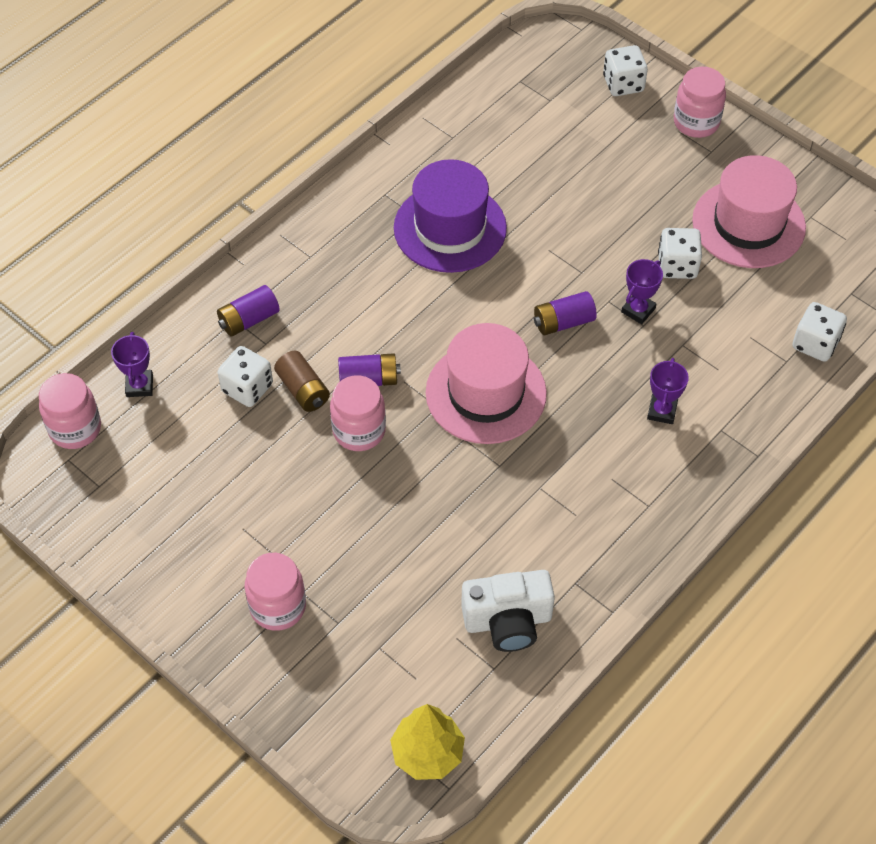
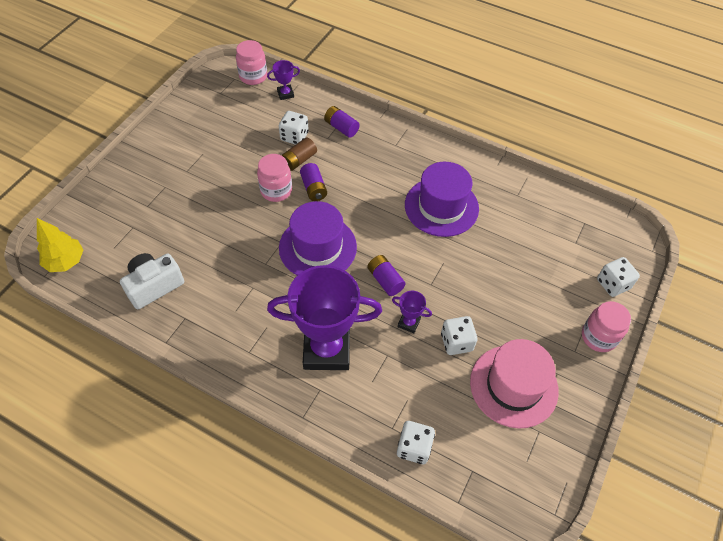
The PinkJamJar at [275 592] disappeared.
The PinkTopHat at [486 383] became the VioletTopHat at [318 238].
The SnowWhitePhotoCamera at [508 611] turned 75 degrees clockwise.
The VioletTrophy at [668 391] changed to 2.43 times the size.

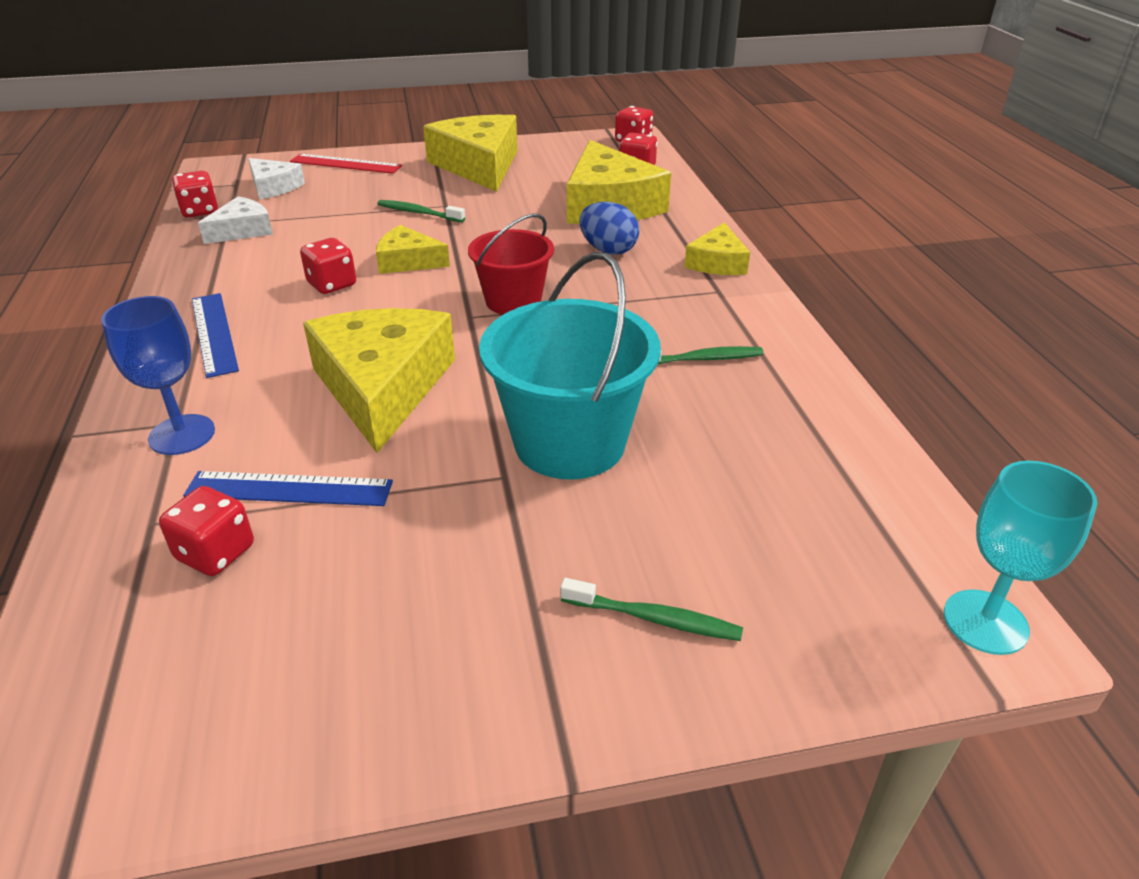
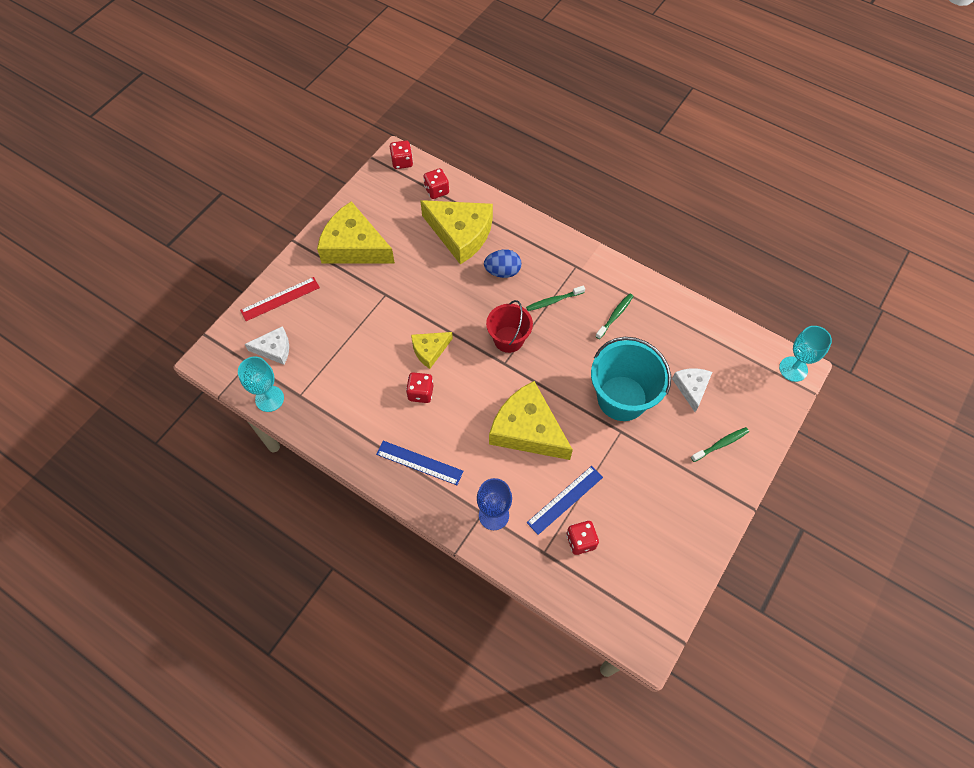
The ScarletDice at [195 194] was replaced by the TurquoiseGoblet at [261 384].
The SnowWhitePieceOfCheese moved from [235 220] to [692 390].
The EmeraldToothBrush moved from [421 211] to [555 298].
The GoldenPieceOfCheese at [717 248] disappeared.

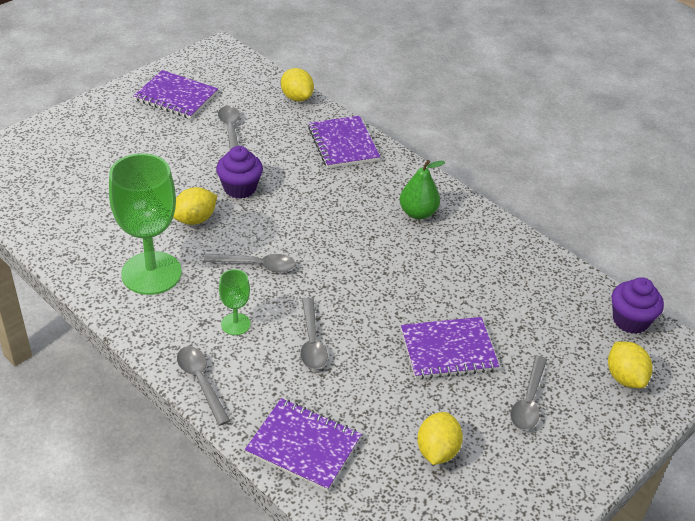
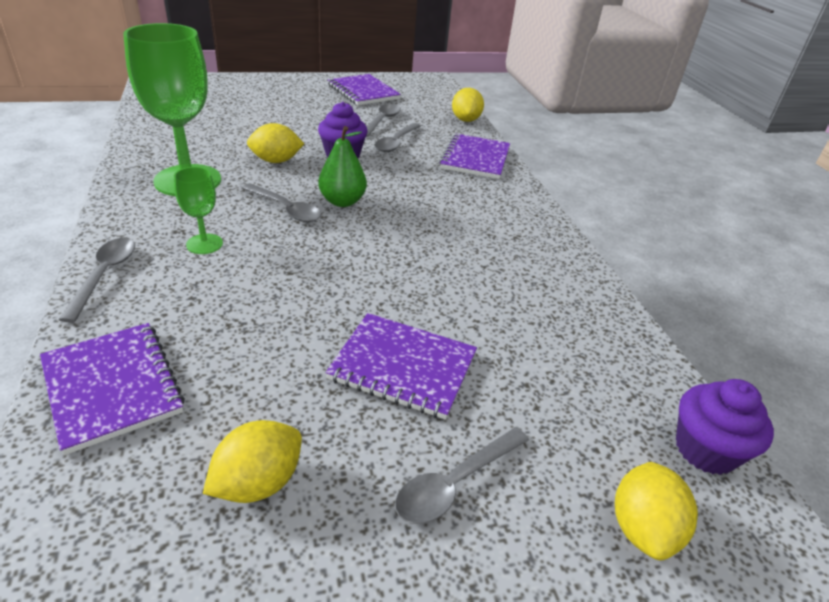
The GreyTablespoon moved from [314 333] to [398 137].
The EmeraldToyPear moved from [422 189] to [342 166].

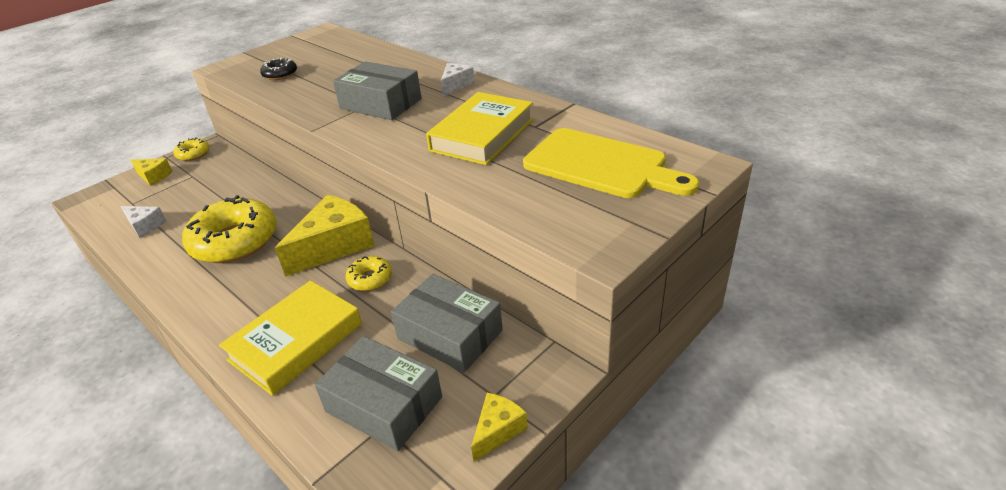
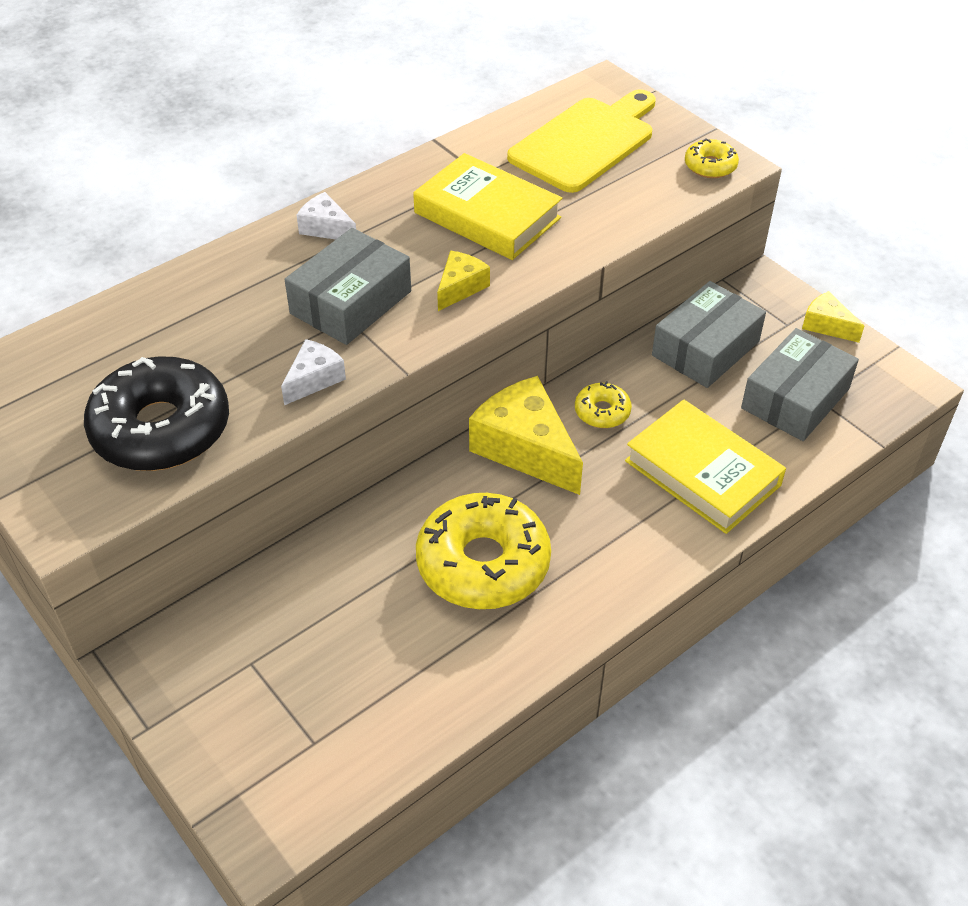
The SnowWhitePieceOfCheese moved from [143 222] to [313 372].
The GoldenPieceOfCheese moved from [152 172] to [463 281].
The GoldenDonut moved from [192 149] to [712 158].
The BlackDonut at [278 69] changed to 2.13 times the size.

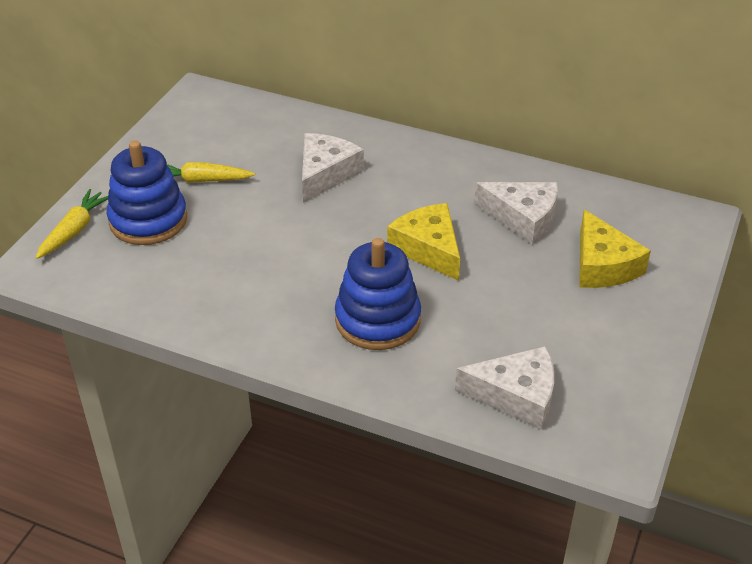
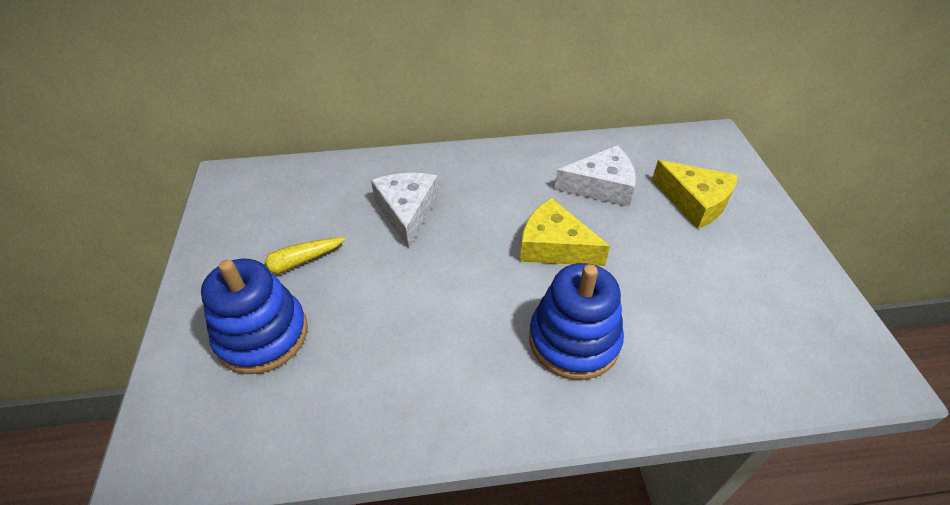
The GoldenToyCarrot at [72 224] disappeared.
The SnowWhitePieceOfCheese at [504 388] disappeared.

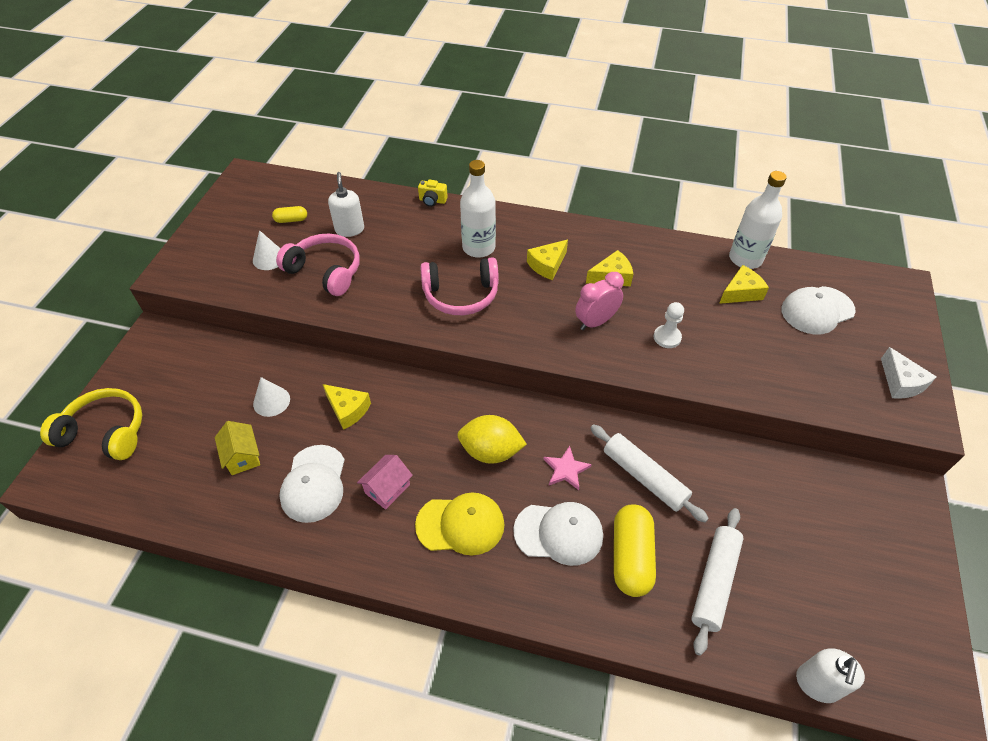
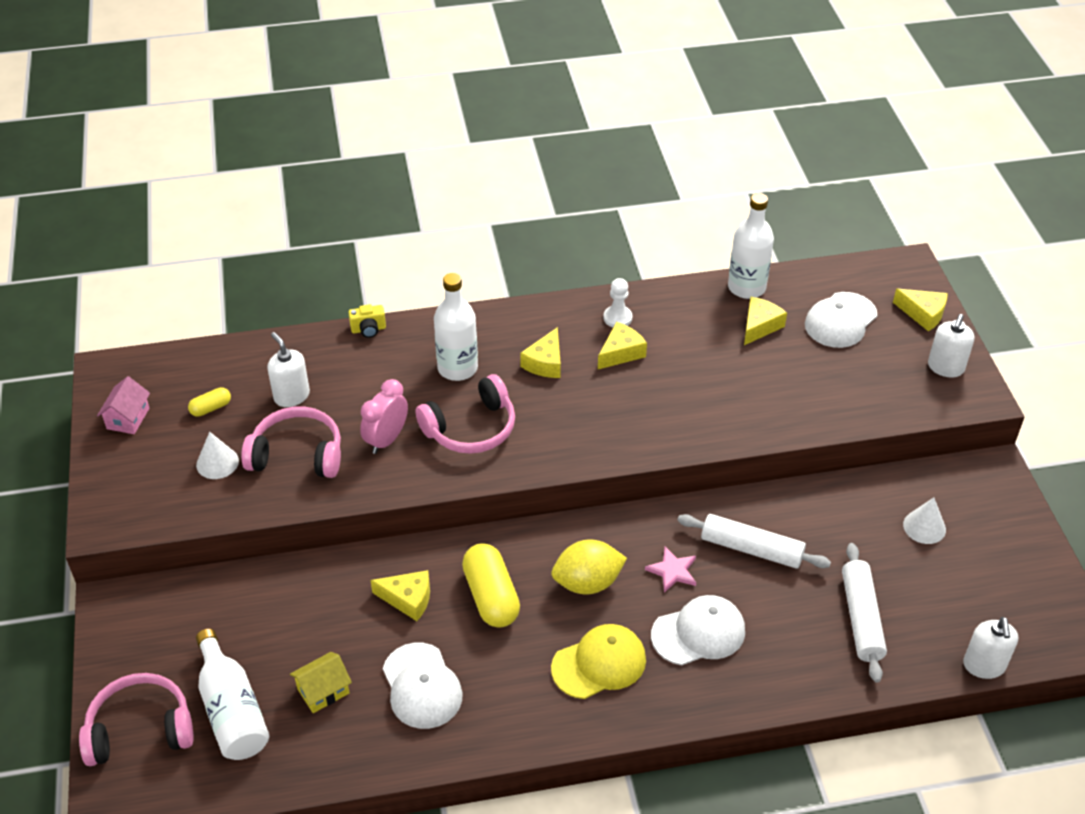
The GoldenOverEarHeadphones at [91 424] became the PinkOverEarHeadphones at [136 719].
The GoldenCottage at [237 448] turned 75 degrees counterclockwise.
The SnowWhiteConeShape moved from [271 397] to [924 521].
The PinkCottage moved from [385 482] to [123 405].
The PinkBedsideClock moved from [599 301] to [384 416].
The GoldenPillShape moved from [635 550] to [491 585].
The SnowWhitePawn moved from [669 325] to [618 302].
The SnowWhitePieceOfCheese at [909 373] was replaced by the SnowWhitePumpBottle at [951 345].
The SnowWhiteBottle at [232 694] appeared.
The GoldenPieceOfCheese at [920 310] appeared.

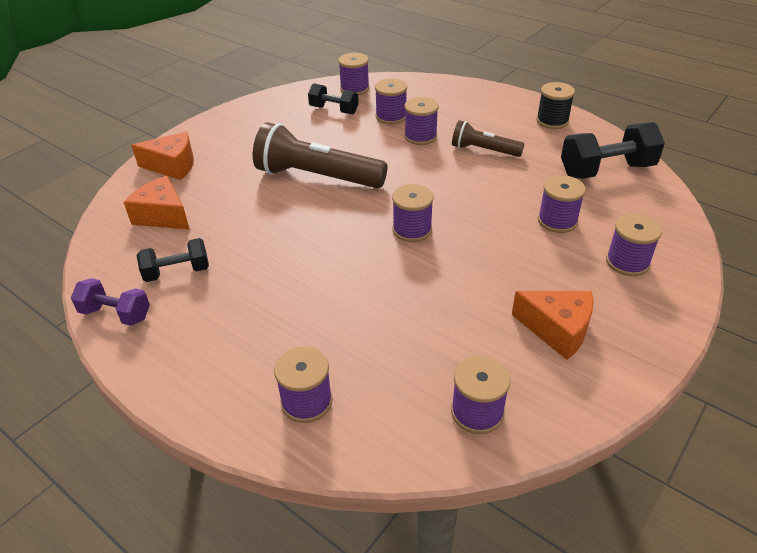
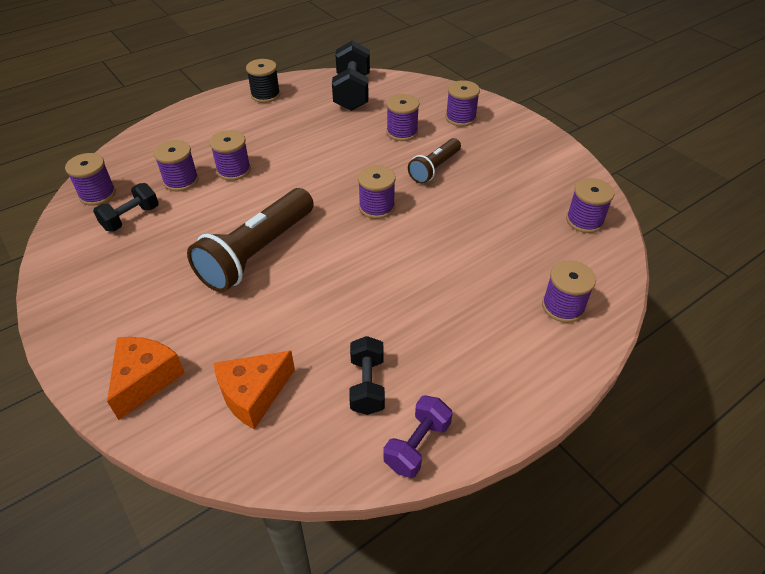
The DarkBrownTorch moved from [488 138] to [434 161].
The BrightOrangePieceOfCheese at [553 325] disappeared.

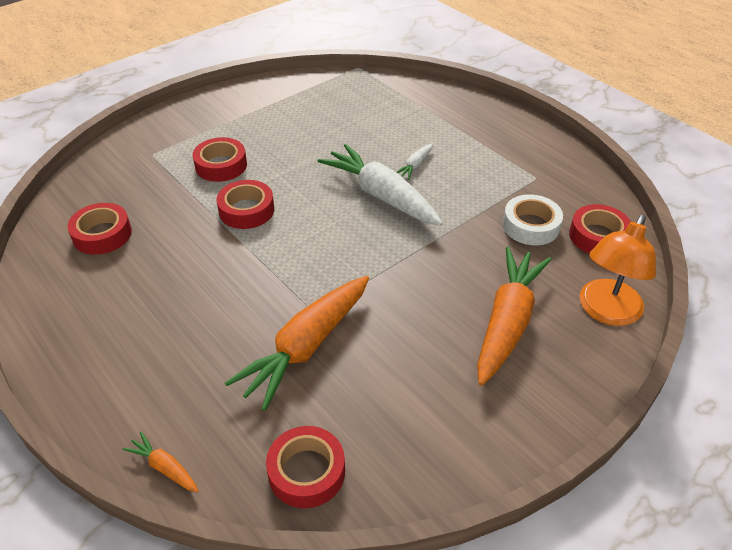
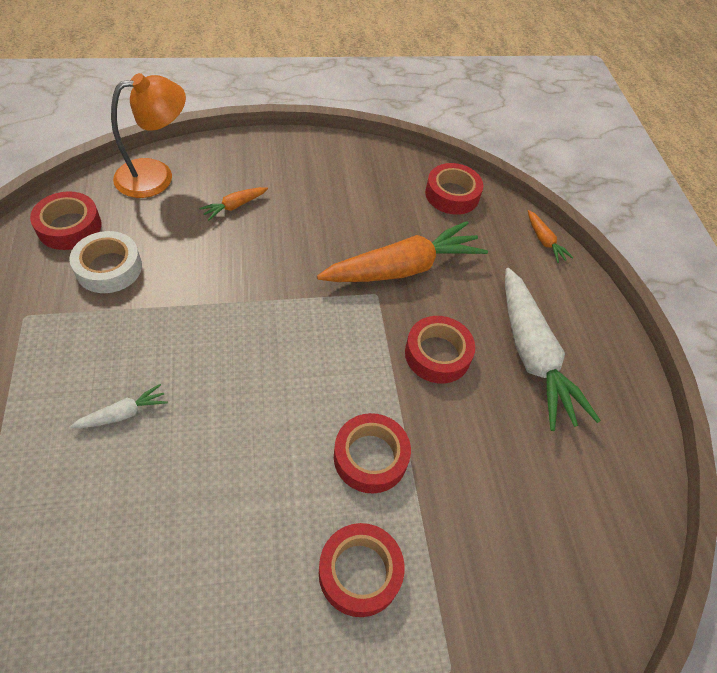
The ScarletStickyTape moved from [99 229] to [440 349].
The SnowWhiteToyCarrot moved from [380 185] to [553 349].
The BrightOrangeToyCarrot at [514 316] changed to 0.44 times the size.

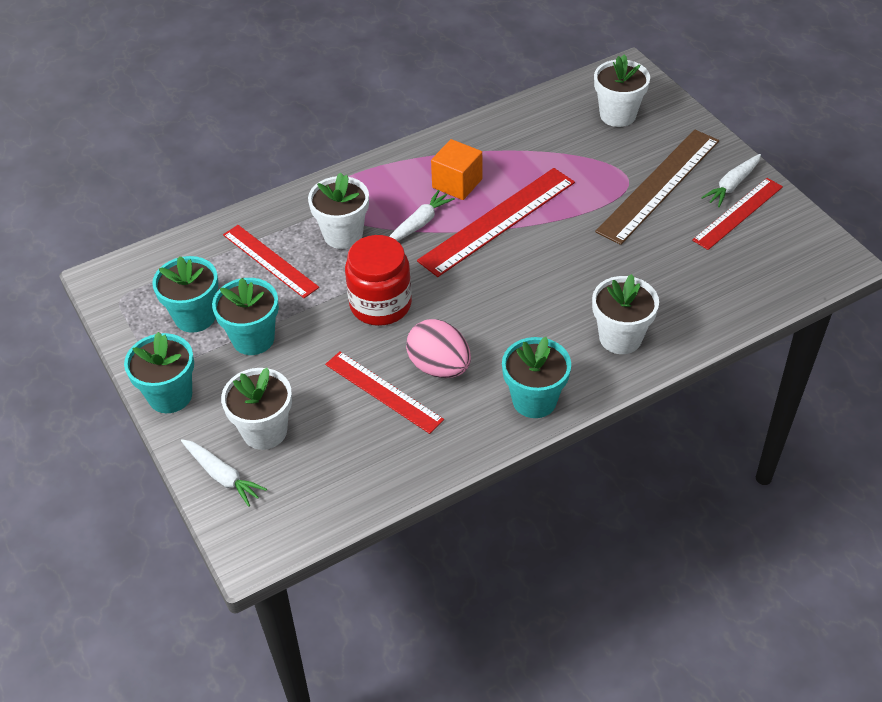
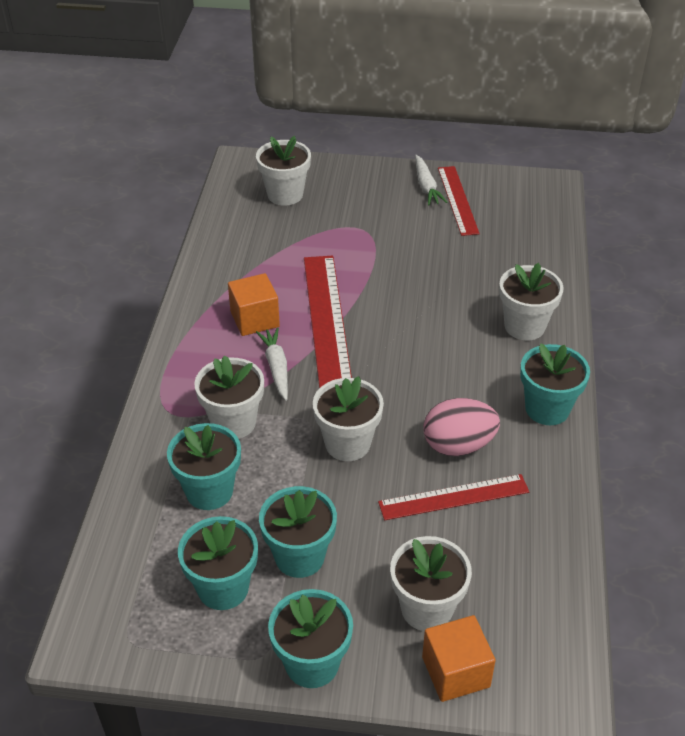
The SnowWhiteToyCarrot at [224 473] was replaced by the BrightOrangeSolidCube at [459 658].
The ScarletMeasuringStick at [271 261] was replaced by the TurquoiseFlowerPot at [204 466].
The ScarletJamJar at [378 280] was replaced by the SnowWhiteFlowerPot at [348 418].
The DarkBrownMeasuringStick at [657 187] disappeared.

